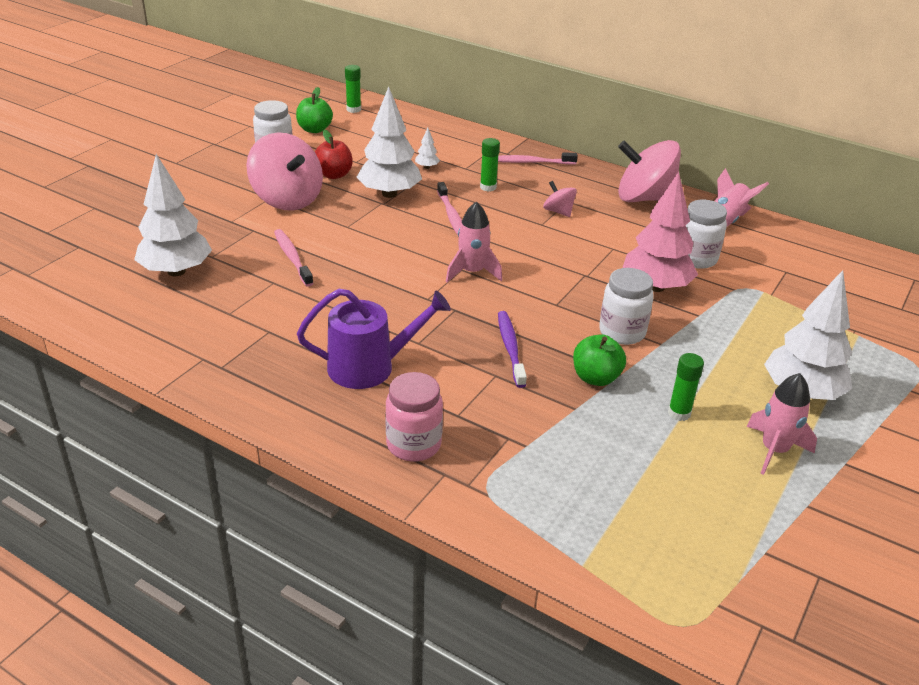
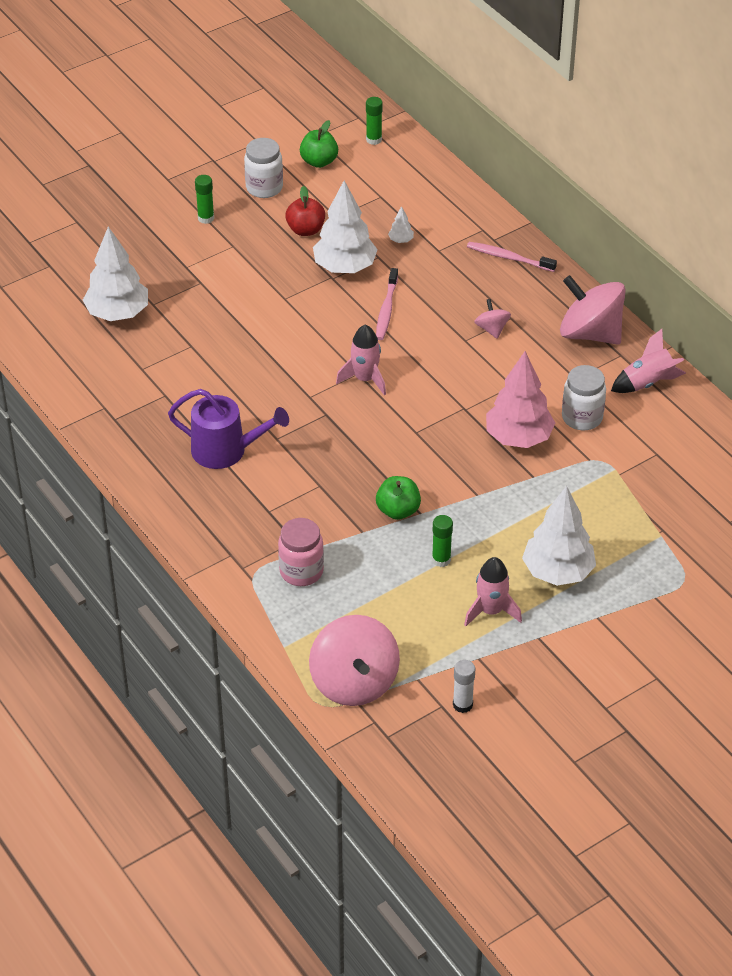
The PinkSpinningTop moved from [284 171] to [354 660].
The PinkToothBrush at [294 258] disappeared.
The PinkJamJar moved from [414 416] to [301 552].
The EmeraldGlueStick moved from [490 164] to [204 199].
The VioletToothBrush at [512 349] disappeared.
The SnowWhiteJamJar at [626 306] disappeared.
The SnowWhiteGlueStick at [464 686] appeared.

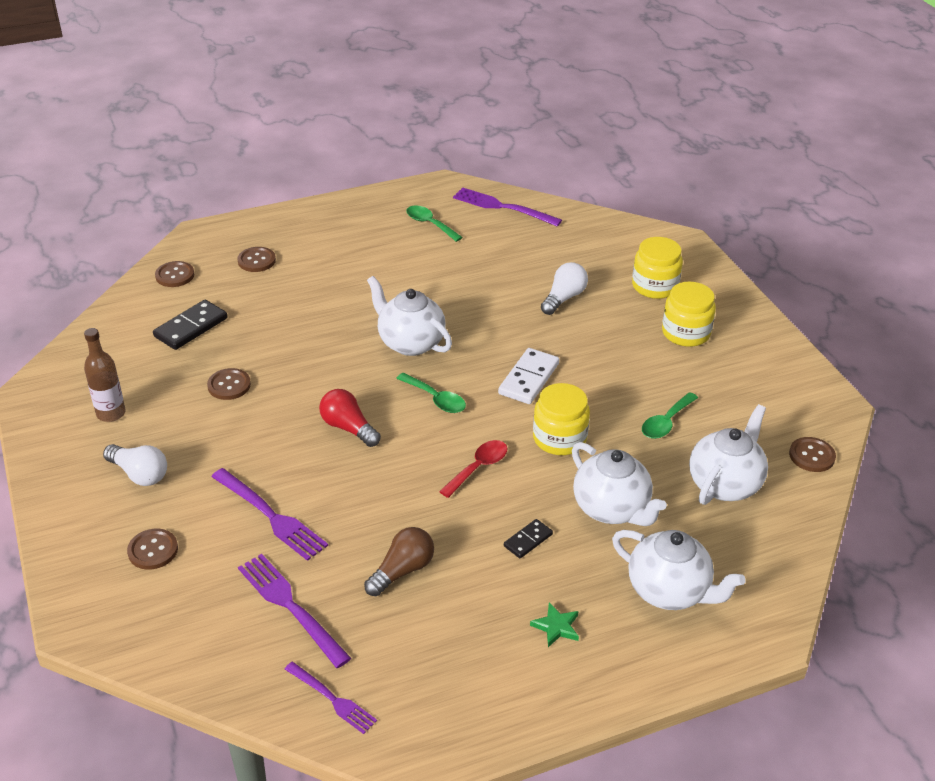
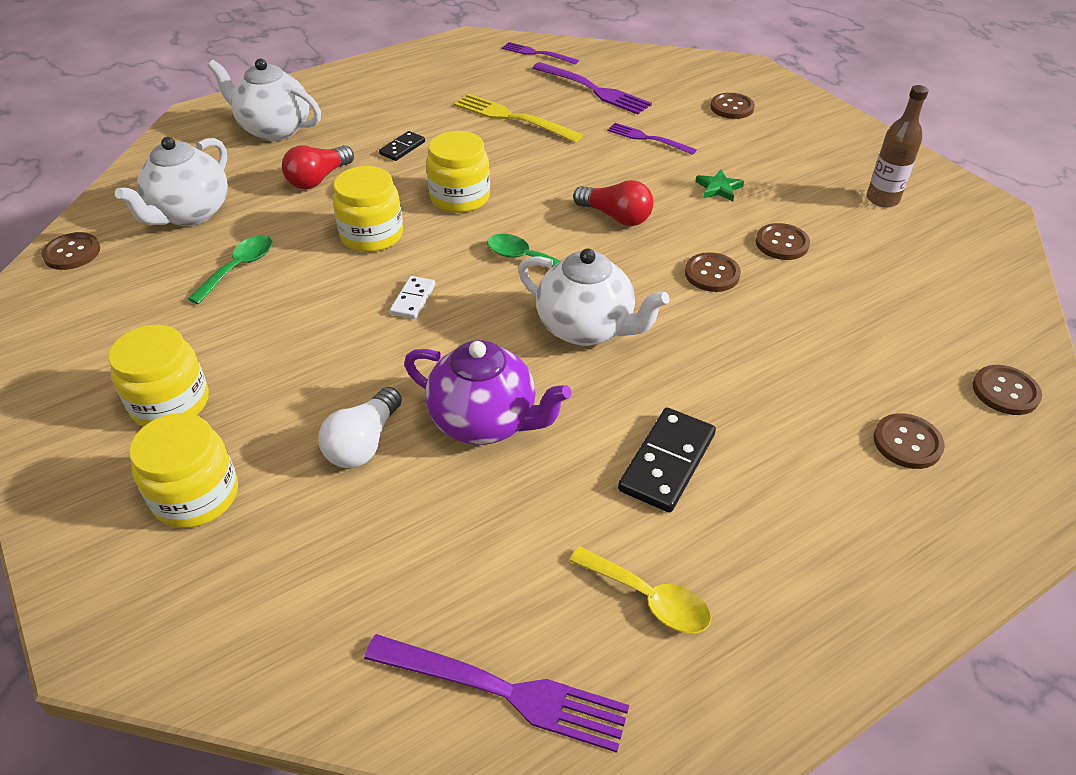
The SnowWhiteBulb at [135 465] disappeared.
The BlackDominoTile moved from [190 325] to [667 460].
The VioletDinnerFork at [269 514] changed to 0.63 times the size.
The DarkBrownBulb at [399 561] was replaced by the GoldenDinnerFork at [518 118].
The EmeraldTablespoon at [434 223] became the GoldenTablespoon at [640 589].
The ScarletTablespoon at [473 469] was replaced by the GoldenJamJar at [458 172].
The SnowWhiteDominoTile at [528 376] changed to 0.58 times the size.
The EmeraldStarShape moved from [554 624] to [720 185].
The SnowWhiteChinaTeapot at [619 484] was replaced by the ScarletBulb at [318 167].
The VioletChinaTeapot at [487 392] appeared.
The DarkBrownSewingButton at [713 272] appeared.

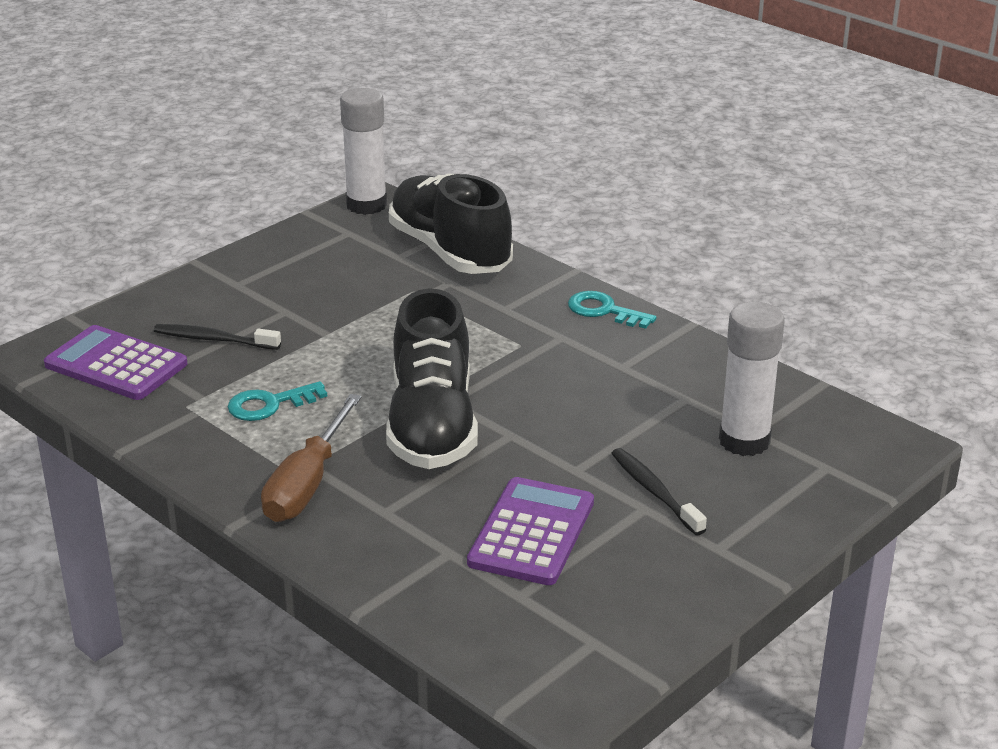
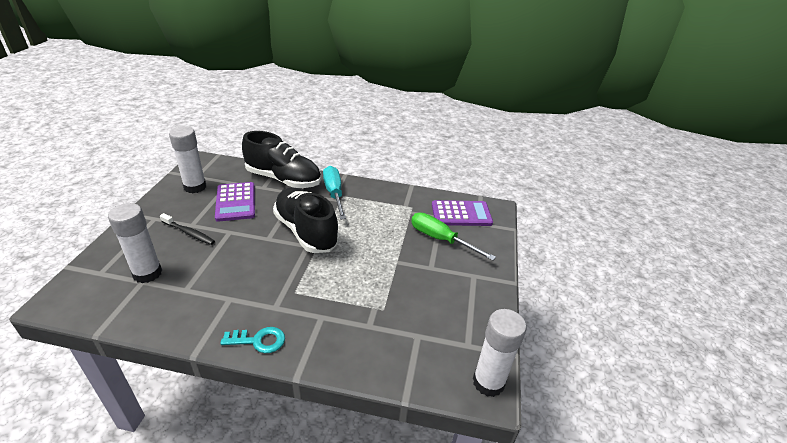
The BlackToothBrush at [217 337] was replaced by the EmeraldFlatScrewdriver at [453 237].
The TurquoiseDoorKey at [277 401] disappeared.
The DarkBrownFlatScrewdriver at [311 458] became the TurquoiseFlatScrewdriver at [334 193].
The BlackSneaker moved from [451 223] to [281 159].
The SnowWhiteGlueStick at [187 159] appeared.

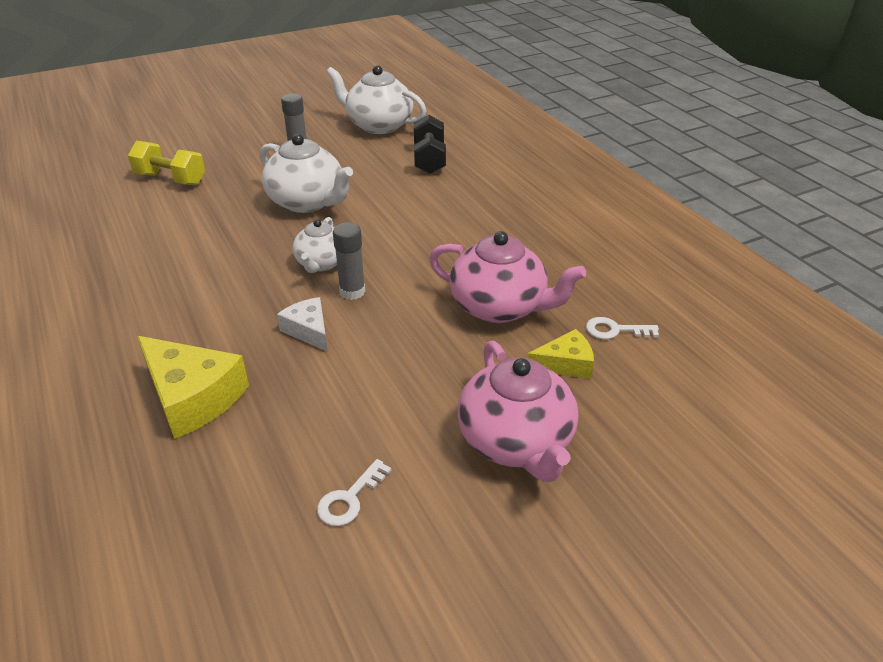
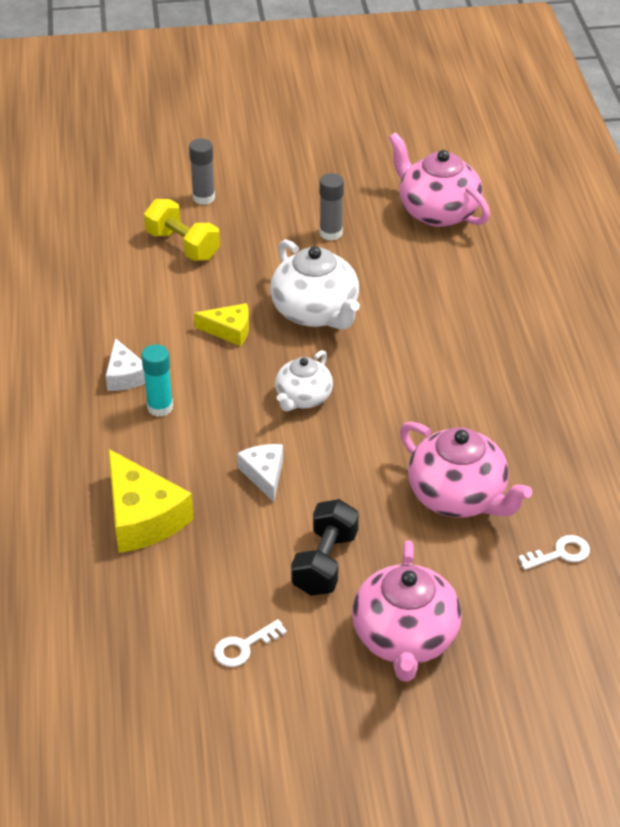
The SnowWhiteChinaTeapot at [376 99] became the PinkChinaTeapot at [439 180].
The GreyGlueStick moved from [349 261] to [202 172].
The BlackDumbbell moved from [430 144] to [325 547].
The GoldenPieceOfCheese moved from [560 354] to [221 324].
The SnowWhiteDoorKey at [622 328] turned 135 degrees clockwise.
The SnowWhitePieceOfCheese at [125 364] appeared.
The TurquoiseGlueStick at [157 380] appeared.

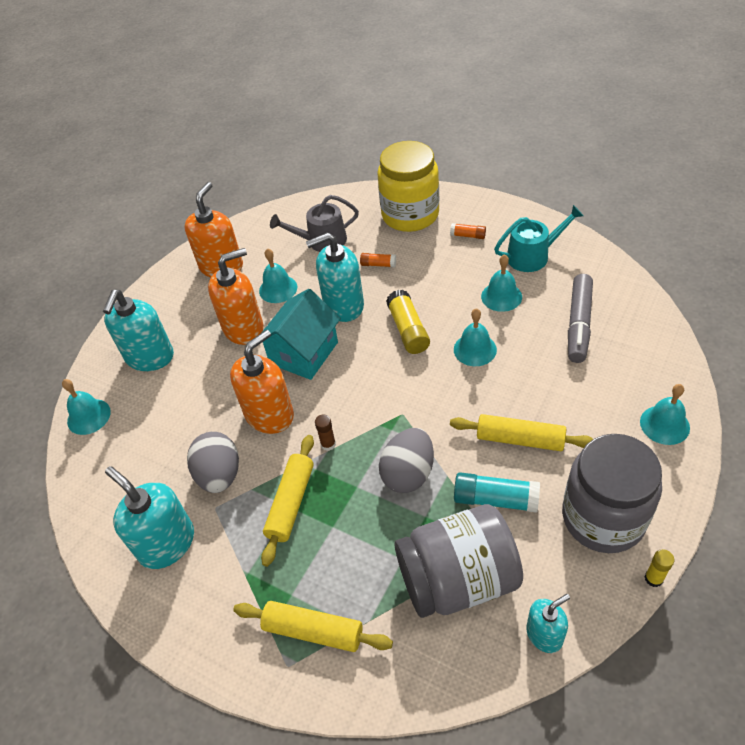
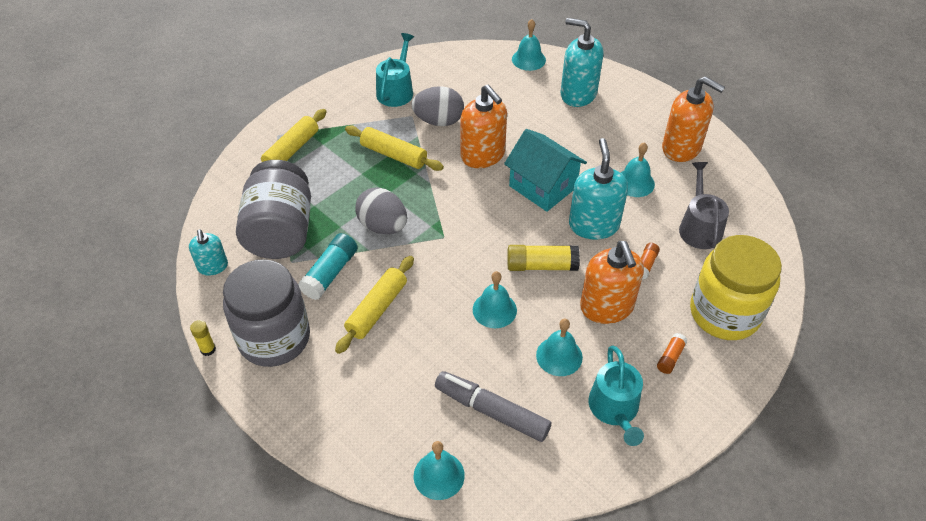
The TurquoisePumpBottle at [149 517] was replaced by the TurquoiseWateringCan at [395 70].
The BrightOrangePumpBottle moved from [235 296] to [612 282].
The DarkBrownGlueStick at [325 433] disappeared.
The TurquoiseHandBell moved from [665 414] to [439 470].

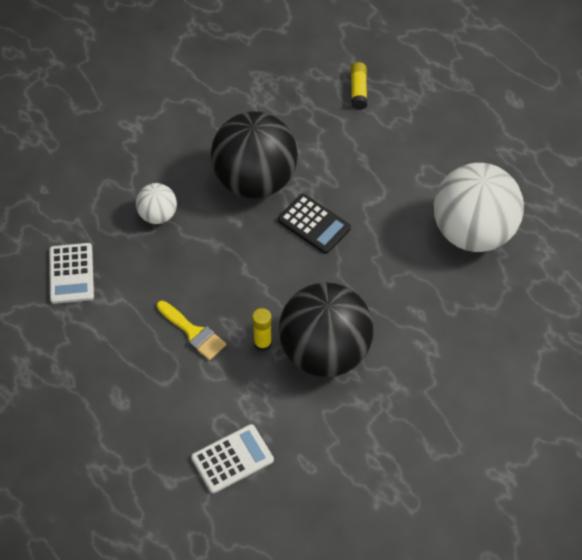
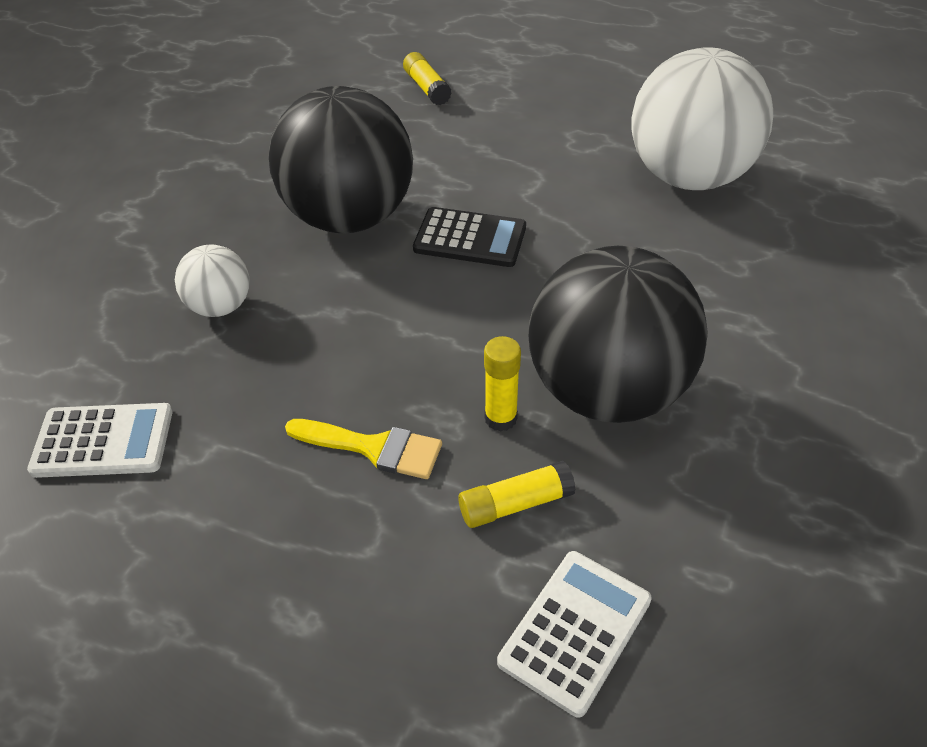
The SnowWhiteCalculator at [71 273] turned 60 degrees counterclockwise.
The GoldenGlueStick at [517 494] appeared.

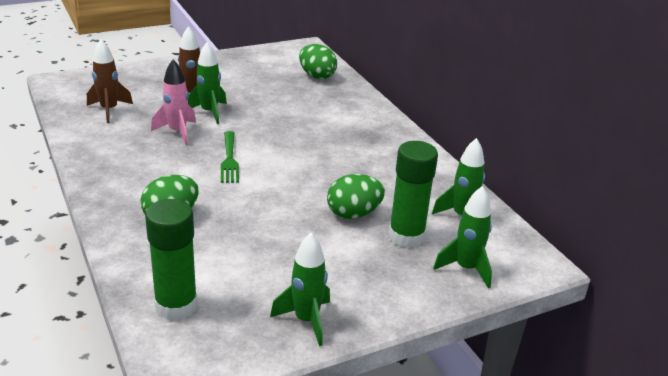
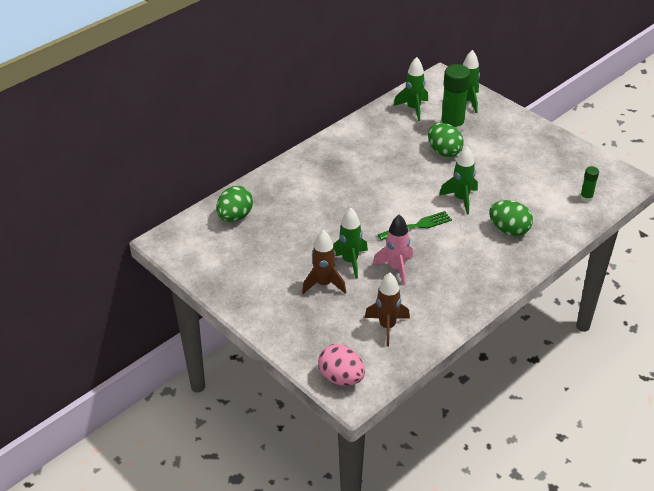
The EmeraldGlueStick at [171 259] changed to 0.49 times the size.
The EmeraldToyRocket moved from [300 289] to [458 180].
The PinkEgg at [341 365] appeared.

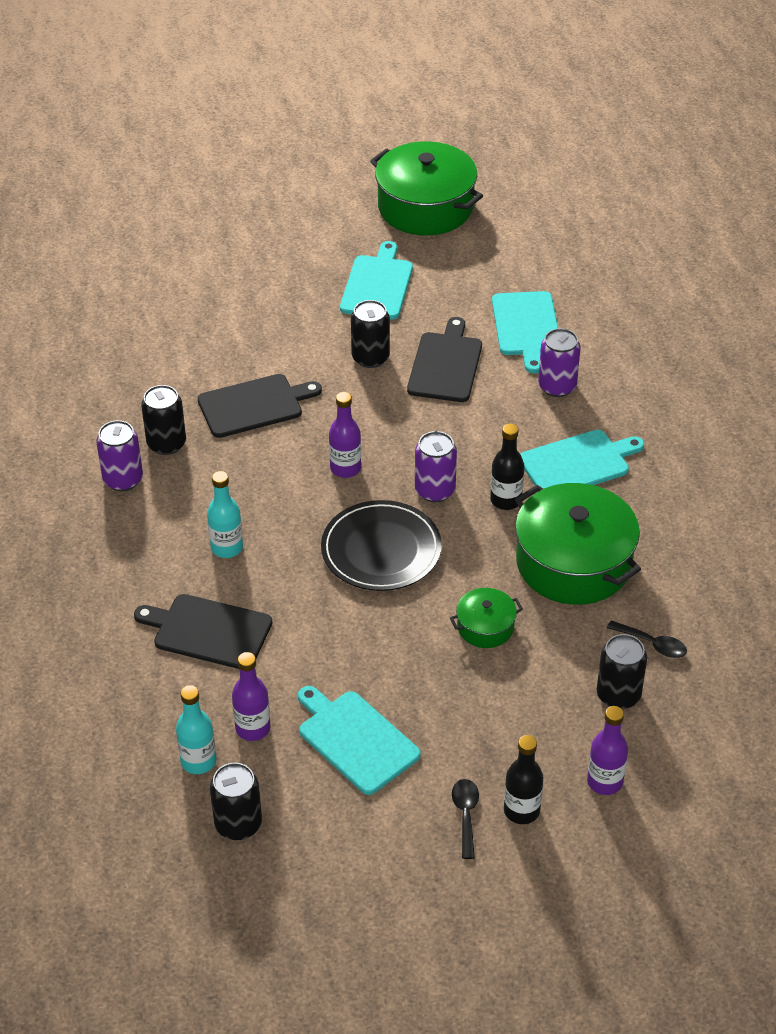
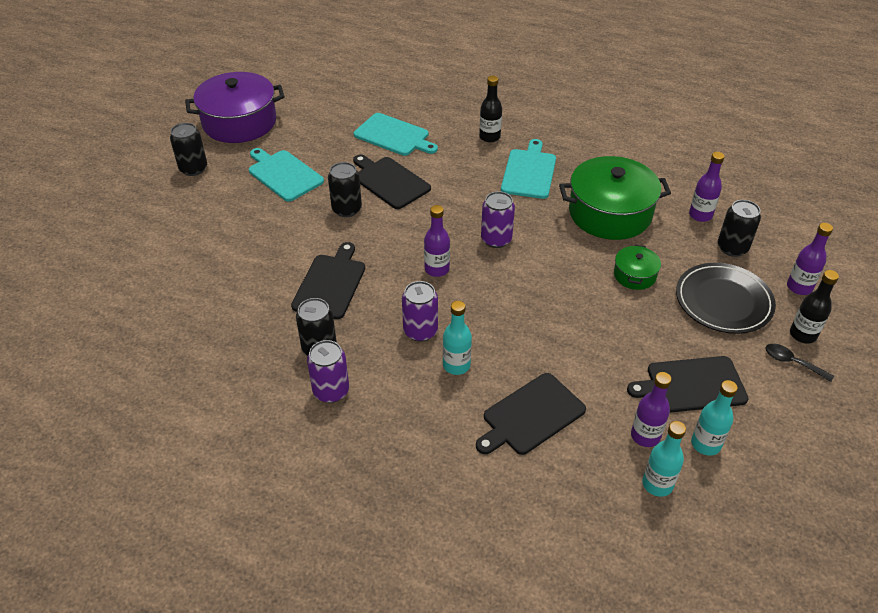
The BlackCan moved from [236 801] to [188 149].
The TurquoiseBreadBoard at [359 740] became the BlackBreadBoard at [688 384].
The BlackDinnerPlate moved from [381 545] to [726 298].
The EmeraldCookingPot at [426 188] became the VioletCookingPot at [234 107].
The BlackBottle moved from [507 466] to [490 109].
The VioletCan moved from [559 362] to [420 311].
The BlackTablespoon at [647 639] was replaced by the VioletBottle at [707 187].
The TurquoiseBottle at [714 418] appeared.

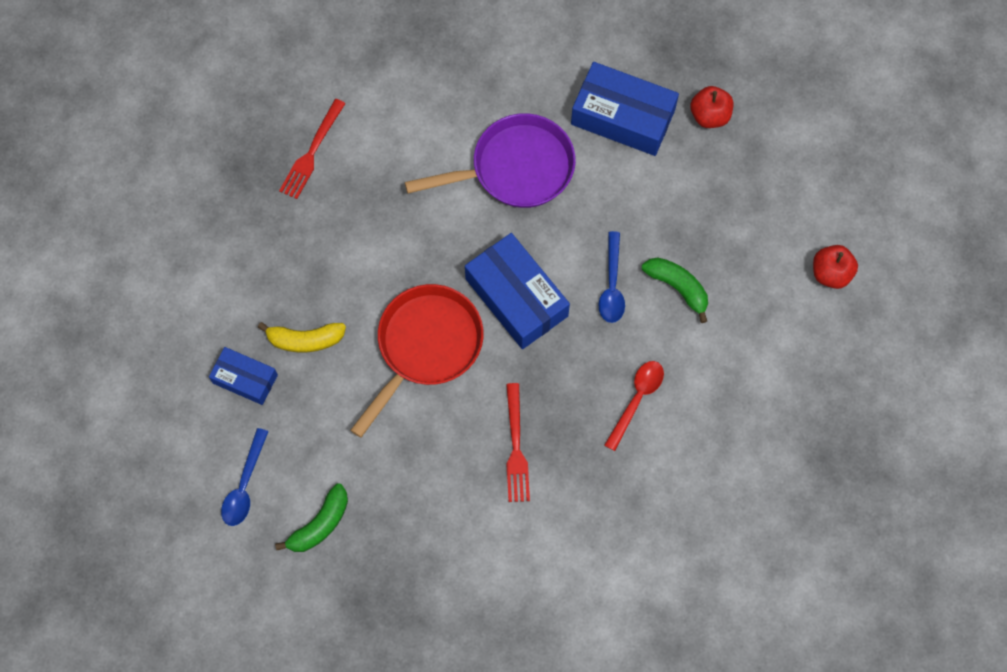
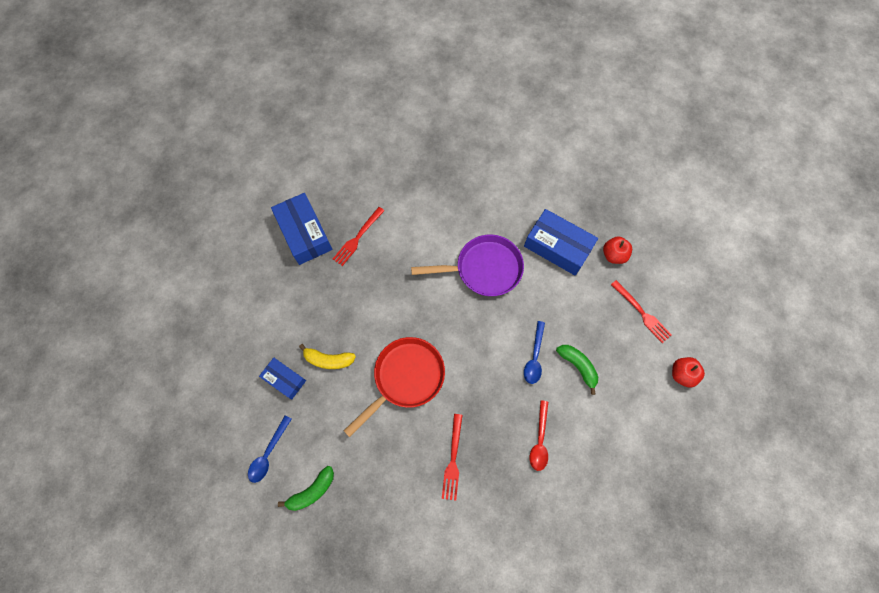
The BluePackage moved from [517 291] to [301 229].
The ScarletTablespoon at [634 406] turned 150 degrees clockwise.
The ScarletDinnerFork at [641 311] appeared.

